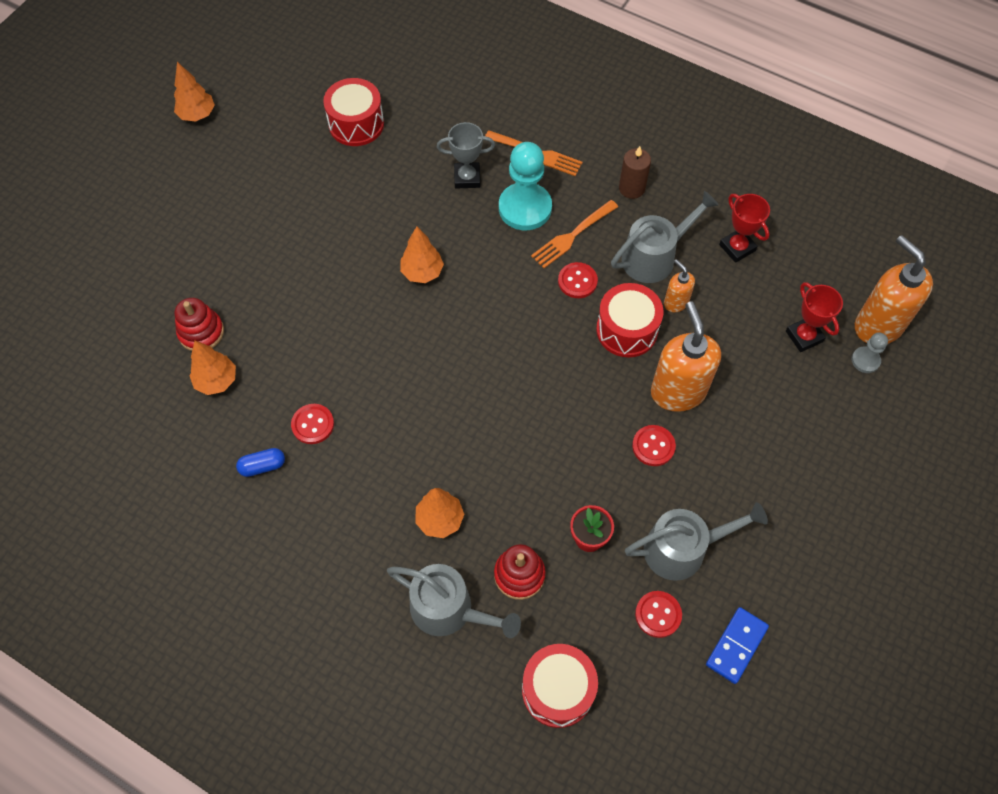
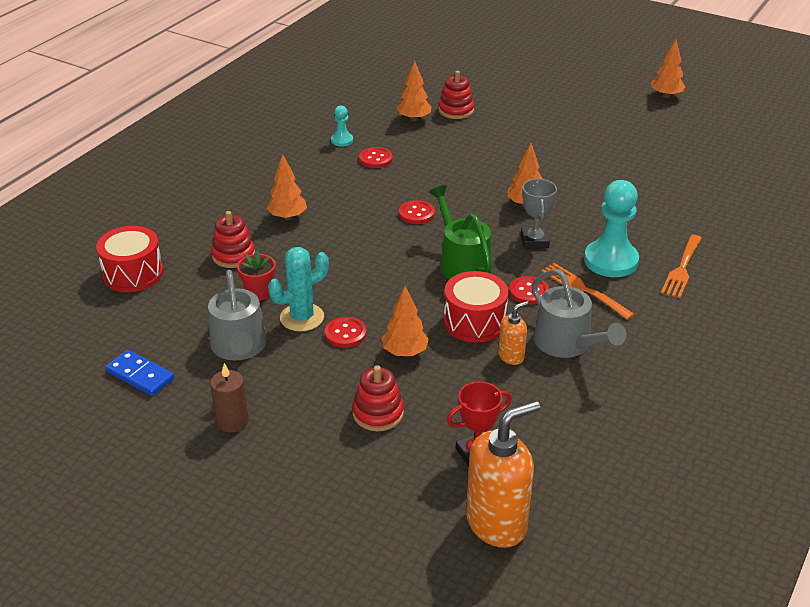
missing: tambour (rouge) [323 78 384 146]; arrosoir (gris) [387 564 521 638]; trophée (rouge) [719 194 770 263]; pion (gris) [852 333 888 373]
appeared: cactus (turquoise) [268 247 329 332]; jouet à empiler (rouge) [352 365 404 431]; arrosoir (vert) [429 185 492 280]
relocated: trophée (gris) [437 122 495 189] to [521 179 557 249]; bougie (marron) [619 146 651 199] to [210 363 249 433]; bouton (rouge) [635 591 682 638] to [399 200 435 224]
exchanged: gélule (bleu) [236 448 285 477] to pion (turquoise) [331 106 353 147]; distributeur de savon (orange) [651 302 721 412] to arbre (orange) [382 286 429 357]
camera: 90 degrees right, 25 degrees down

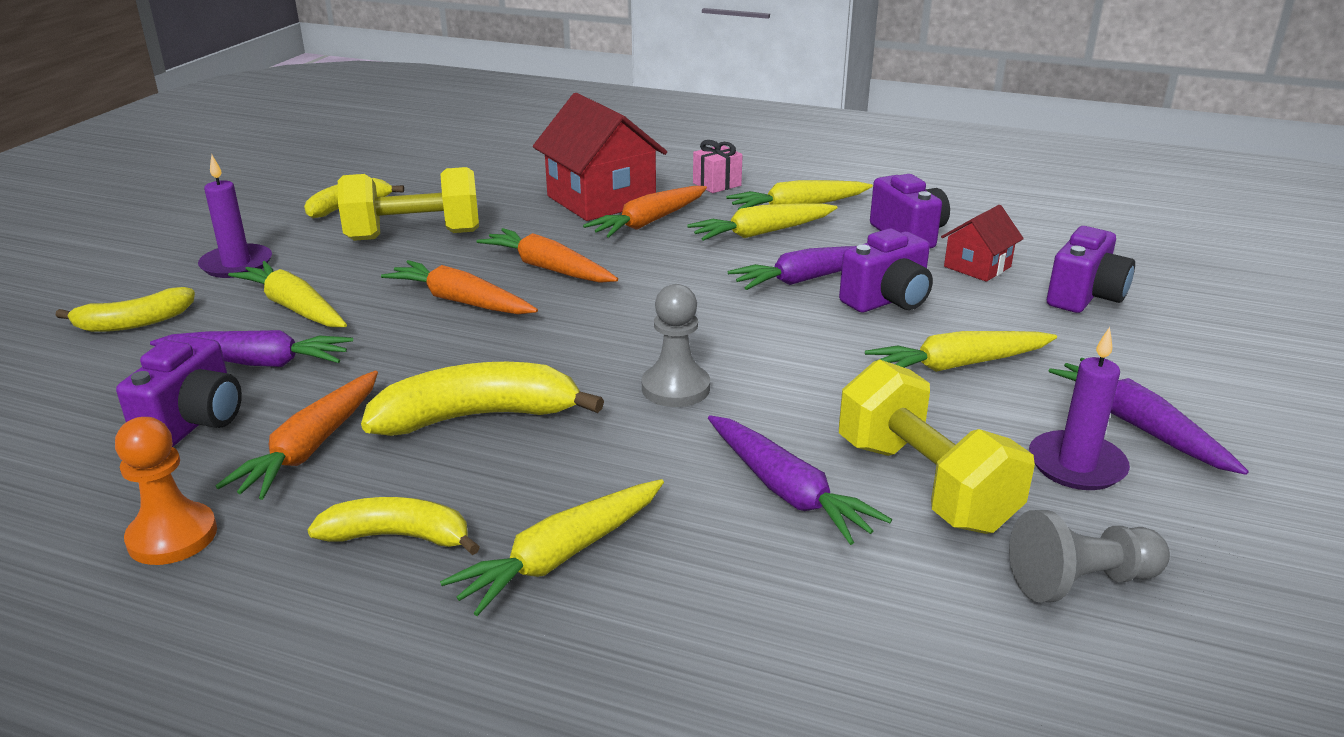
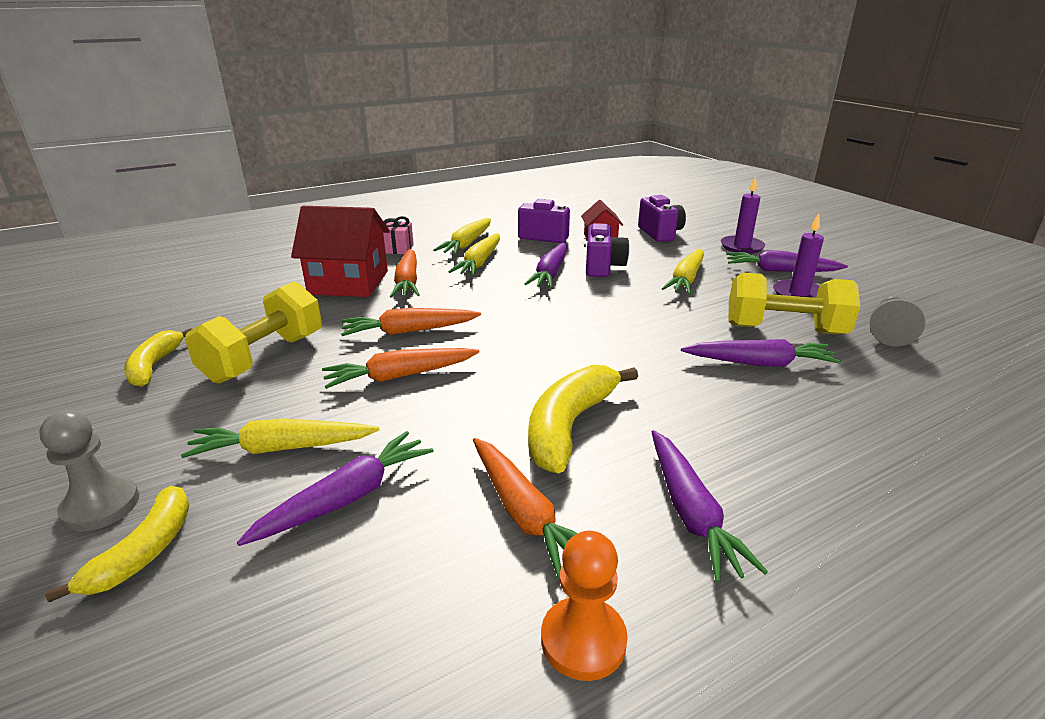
missing: appareil photo (violet) [116 336 242 447]; carotte (jaune) [440 479 664 616]
relocated: bougie (violet) [198 155 272 278] to [721 176 765 254]; pion (gris) [642 284 710 407] to [39 410 139 532]
exchanged: banane (jaune) [307 497 480 555] to carotte (violet) [652 430 768 583]
camera: 50 degrees left, 0 degrees up

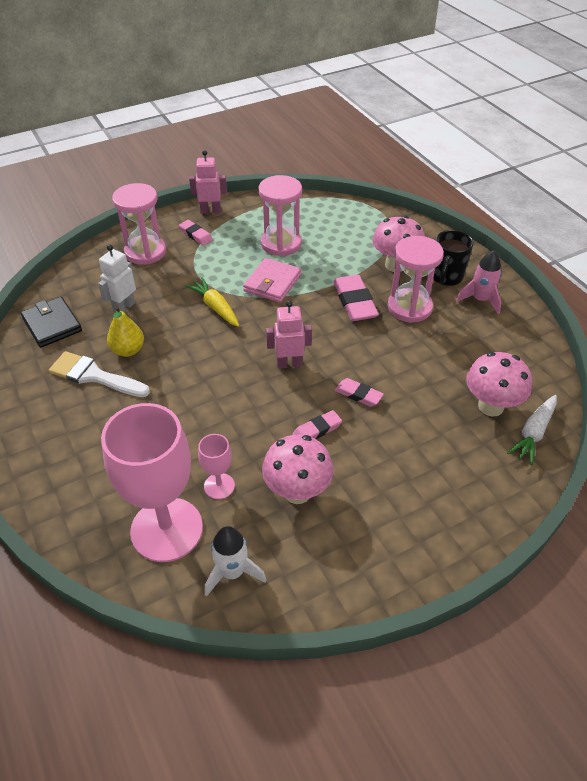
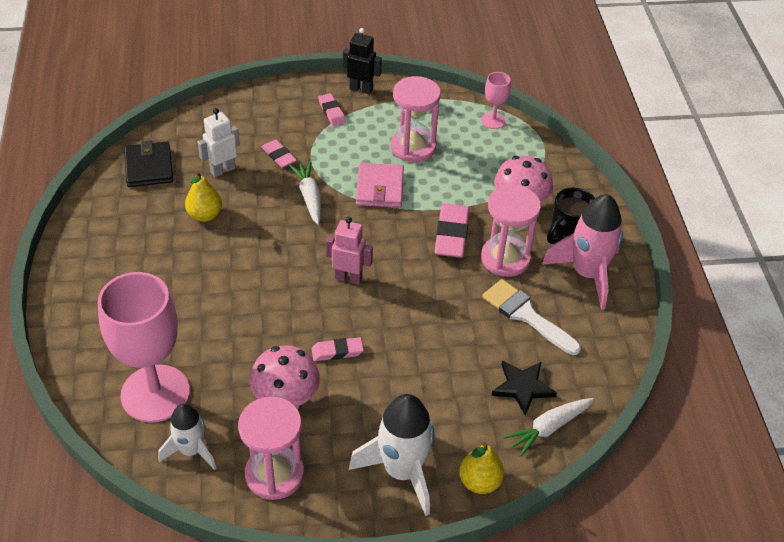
appeared: fusée (blanc) [349 394 434 516]; poire (jaune) [459 442 504 494]
relocated: pinceau (blanc) [49 351 150 397] to [482 279 581 355]; sablier (rose) [112 183 166 265] to [238 397 304 500]; verre à pied (rose) [198 434 235 499] to [481 72 511 129]; gomme (rose) [335 378 384 407] to [262 140 297 168]
exchanged: champignon (rose) [466 352 532 417] to étoile (noir) [491 361 557 416]
colour: carotte (jaune) [185 277 239 327] to carotte (blanc) [289 161 321 225]; robot (rose) [189 150 227 214] to robot (noir) [343 28 382 94]
spun: portefeuille (rose) [243 258 301 303] = [356 163 404 208] 45 degrees counterclockwise
size: fusée (rose) [456 250 501 314] = [542 194 623 310] x1.62
camera: 20 degrees right, 0 degrees up

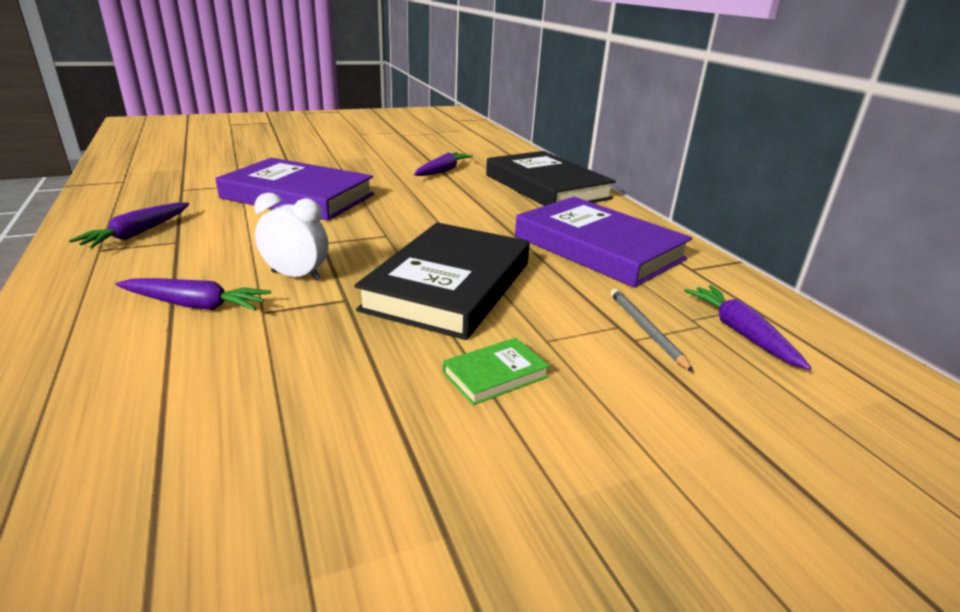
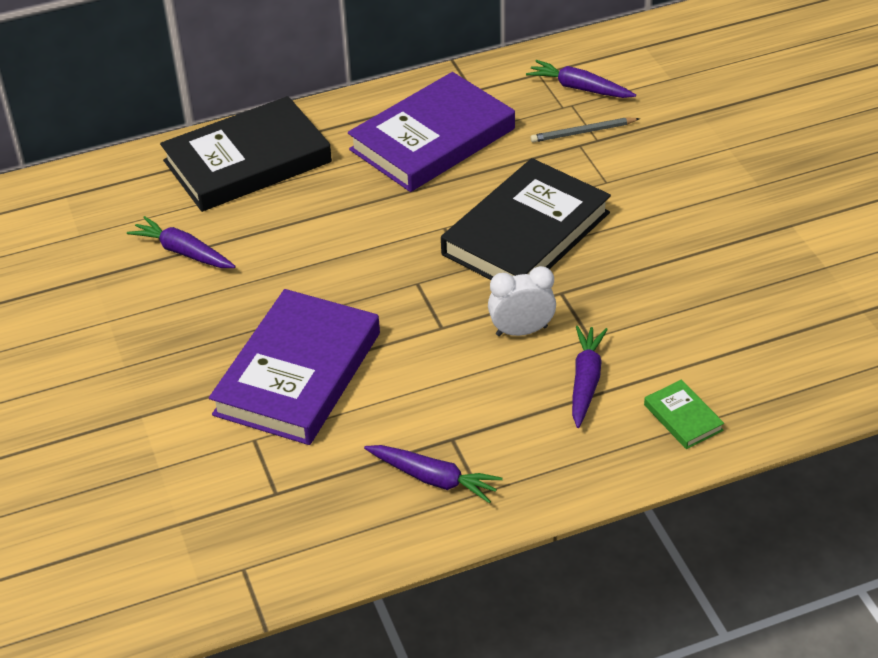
relocated: livre (vert) [443 338 550 405] to [644 380 724 449]
spun: réveil (blanc) [254 193 328 281] = [488 266 556 336] 60 degrees clockwise; livre (noir) [354 222 530 340] = [441 158 611 280] 75 degrees counterclockwise; carotte (violet) [684 285 812 370] = [526 60 636 98] 45 degrees clockwise
camera: 85 degrees left, 15 degrees up

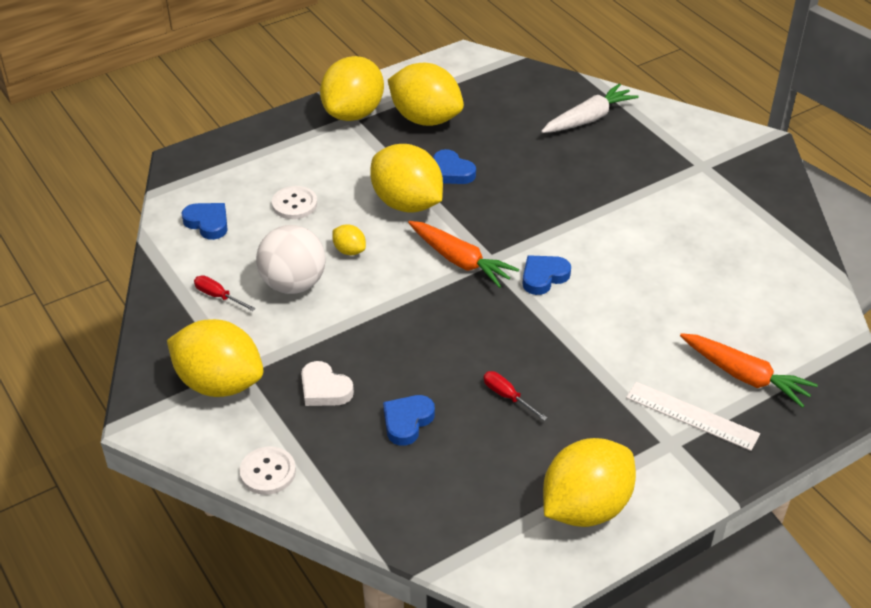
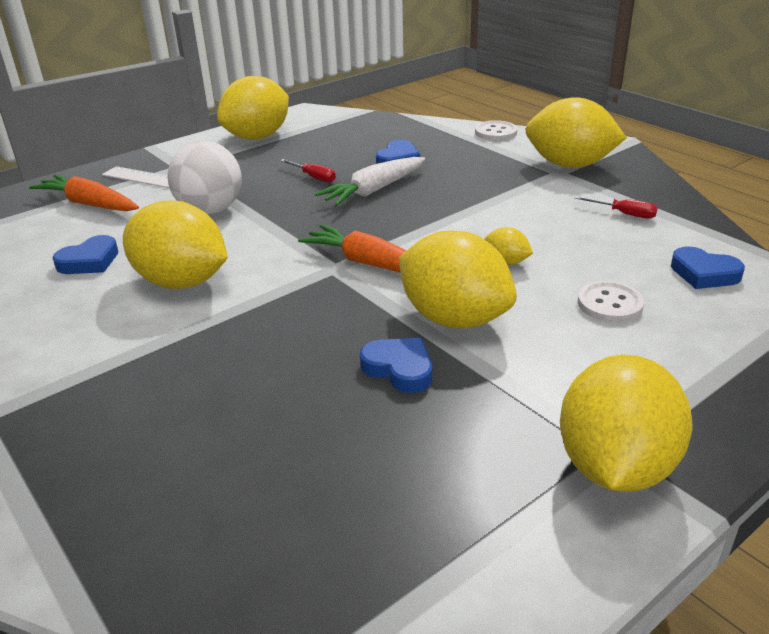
missing: cœur (blanc) [301 361 354 406]
relocated: balle (blanc) [256 225 326 294] to [167 141 242 214]; citron (jaune) [388 63 464 126] to [123 201 228 289]; cœur (bleu) [522 255 571 295] to [53 235 118 274]; carotte (blanc) [541 83 639 133] to [315 157 425 206]
camera: 175 degrees right, 10 degrees down

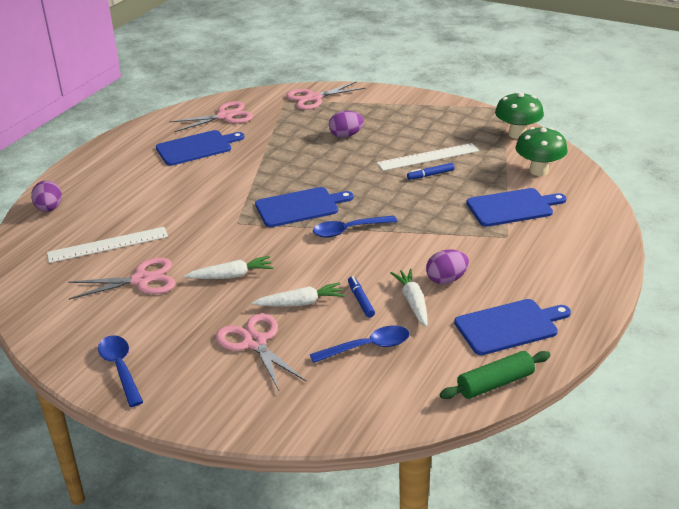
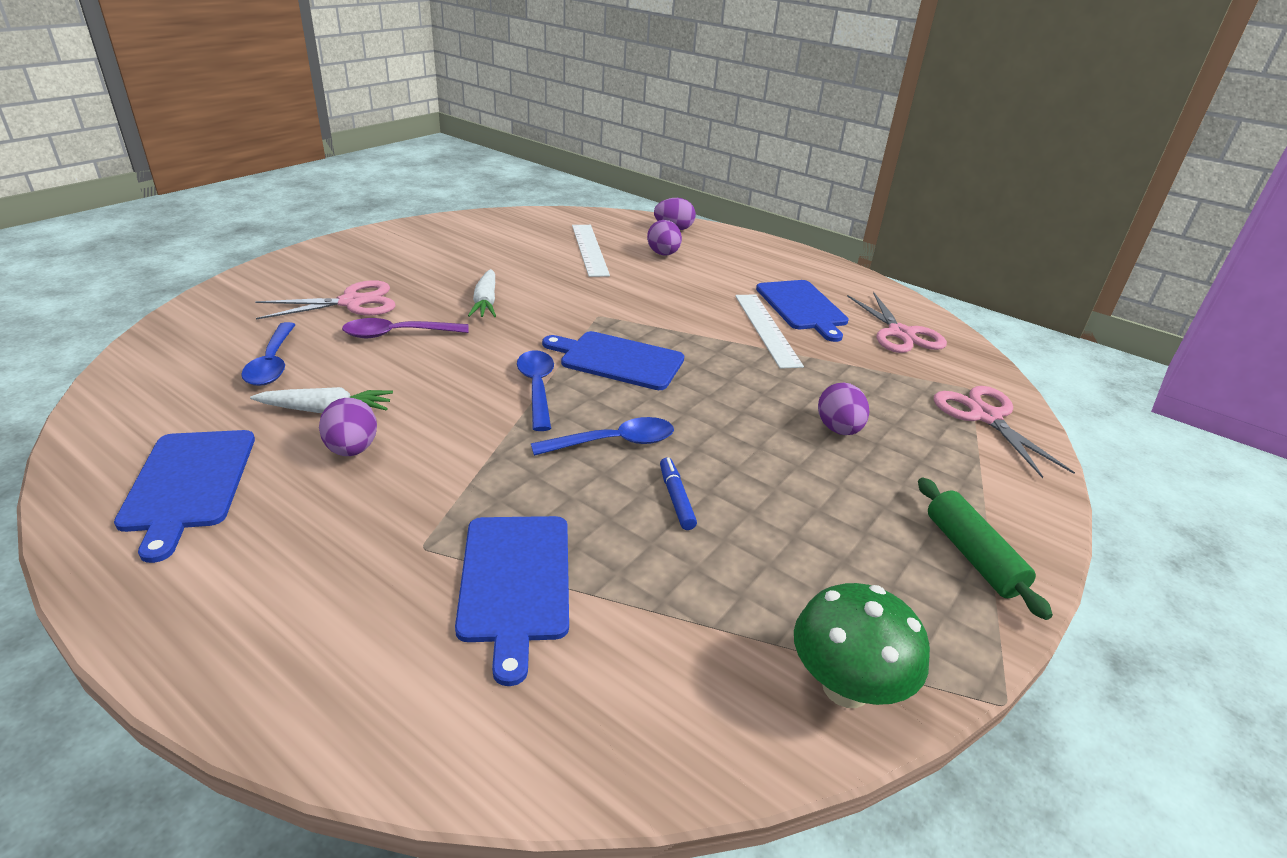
missing: ciseaux (rose) [68 258 176 300]; feutre (bleu) [348 276 375 318]; champignon (vert) [515 127 568 176]
appeared: œuf (violet) [647 220 682 256]
relocated: cuillère (bleu) [98 335 143 407] to [531 417 674 456]; règle (blanc) [377 143 479 171] to [735 294 804 369]; rouleau à pâtisserie (vert) [440 351 550 399] to [918 478 1053 620]
exchanged: carotte (blanc) [252 283 345 306] to cuillère (violet) [342 318 469 338]
spun: planche à découper (bleu) [255 187 354 227] = [542 331 684 390] 120 degrees clockwise
camera: 95 degrees right, 0 degrees up

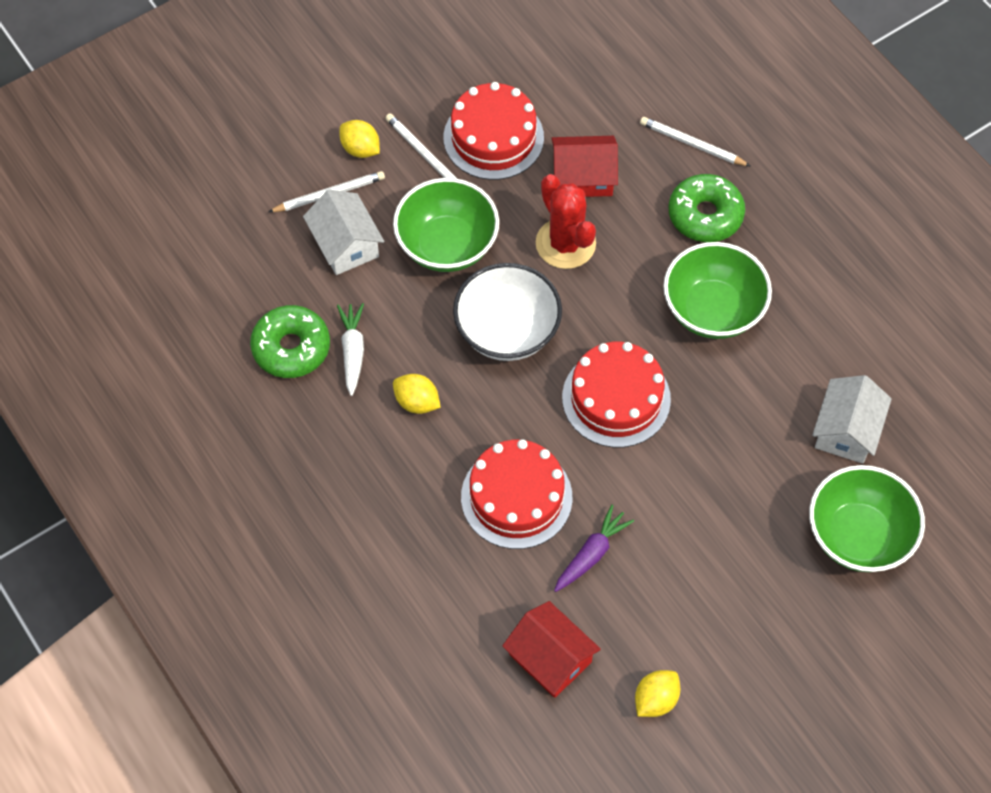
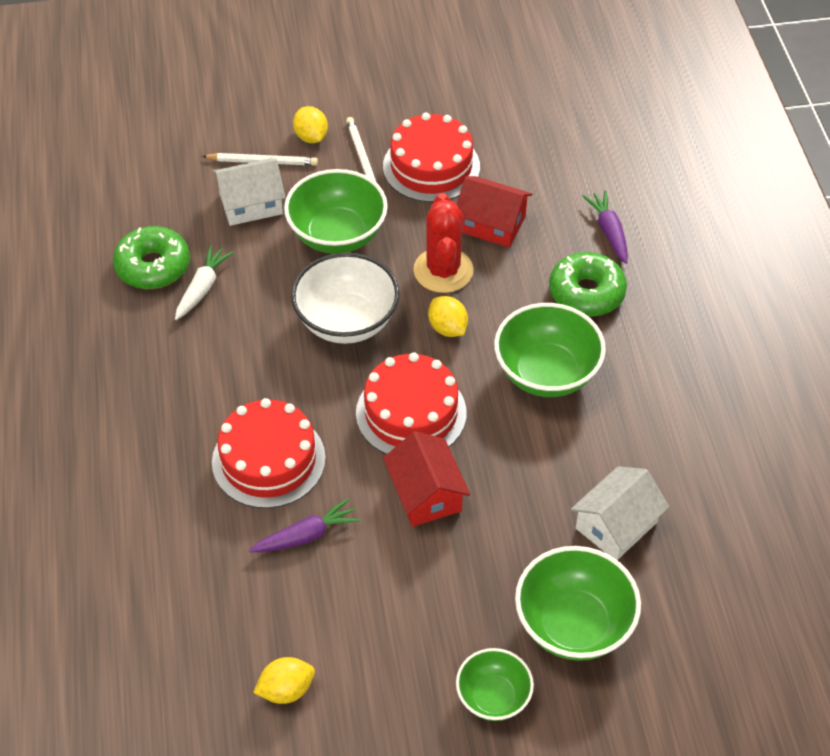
appeared: bol (vert) [456 648 534 721]
relocated: citron (jaune) [393 374 441 414] to [428 296 468 337]; maison (rouge) [502 601 601 698] to [383 431 470 527]
exchanged: crayon (blanc) [640 117 750 166] to carotte (violet) [583 190 628 264]
spun: maison (blanc) [303 189 384 275] = [212 158 286 226] 75 degrees clockwise
camera: 25 degrees right, 10 degrees down

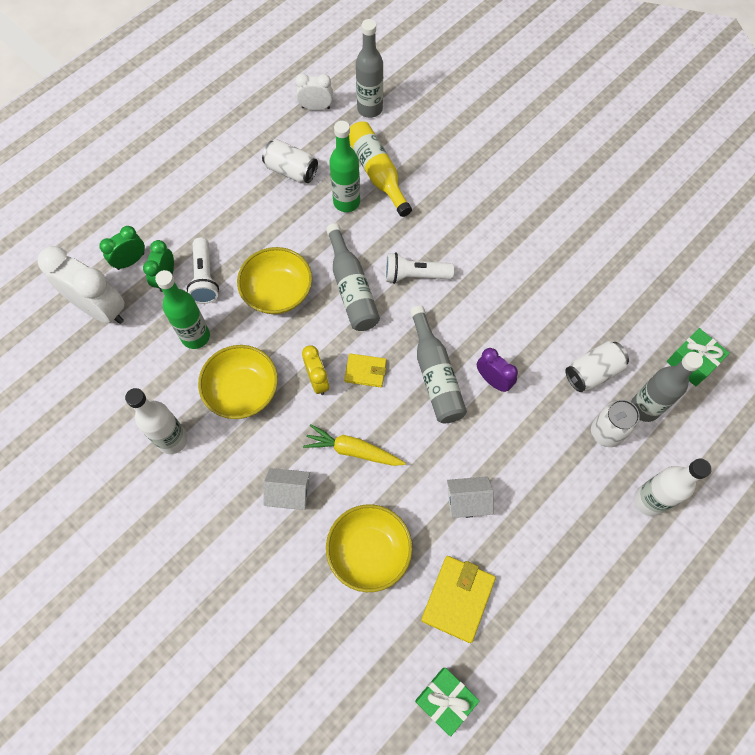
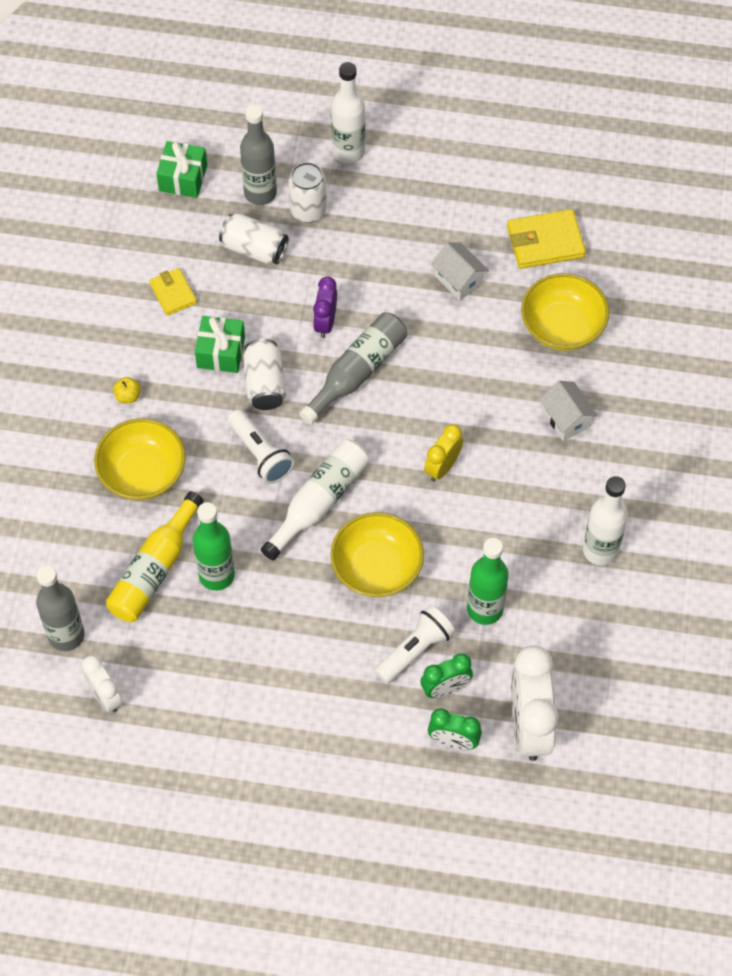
missing: carotte (jaune) [303 424 406 466]
appeared: pomme (jaune) [113 377 141 403]
relocated: bol (jaune) [198 345 278 419] to [94 418 186 500]; canette (blanc) [262 140 318 183] to [243 339 286 410]; portefeuille (jaune) [344 353 386 387] to [149 268 197 316]; cadeau (vert) [415 668 479 737] to [195 316 245 373]
colour: bouteille (gris) [326 223 380 331] to bouteille (blanc) [261 440 369 561]
camera: 125 degrees left, 5 degrees down

